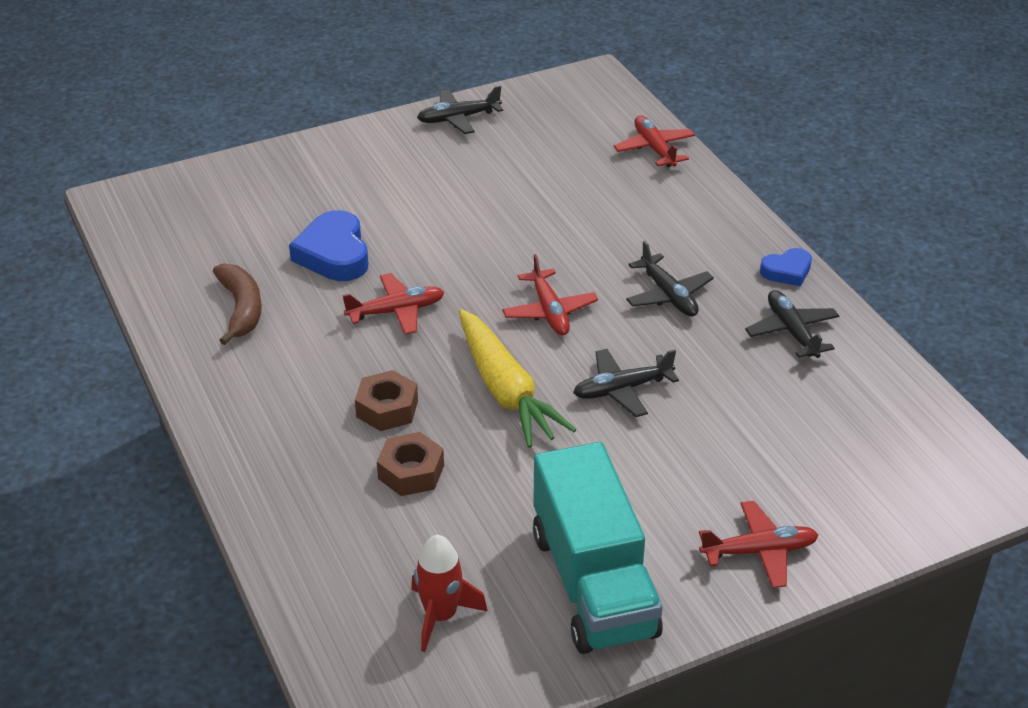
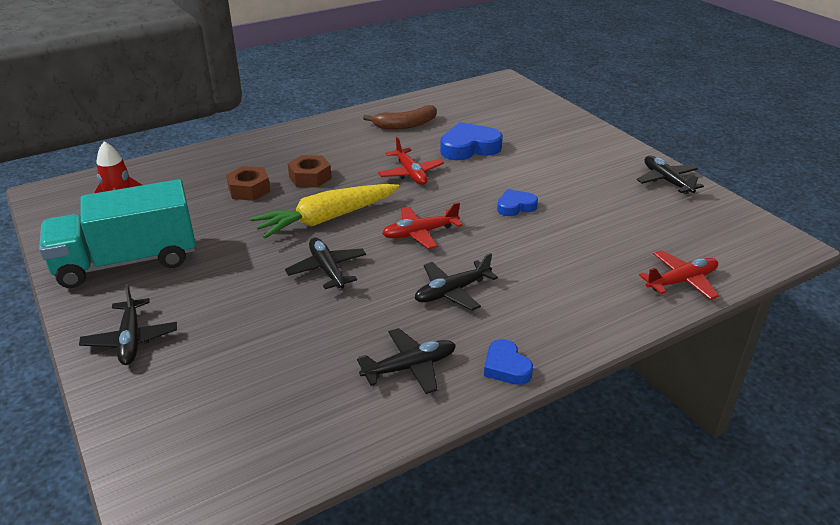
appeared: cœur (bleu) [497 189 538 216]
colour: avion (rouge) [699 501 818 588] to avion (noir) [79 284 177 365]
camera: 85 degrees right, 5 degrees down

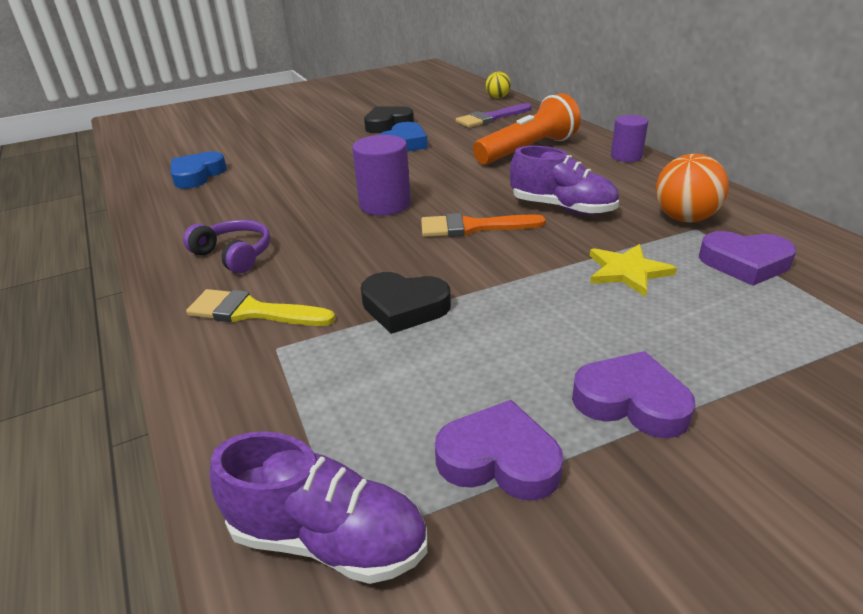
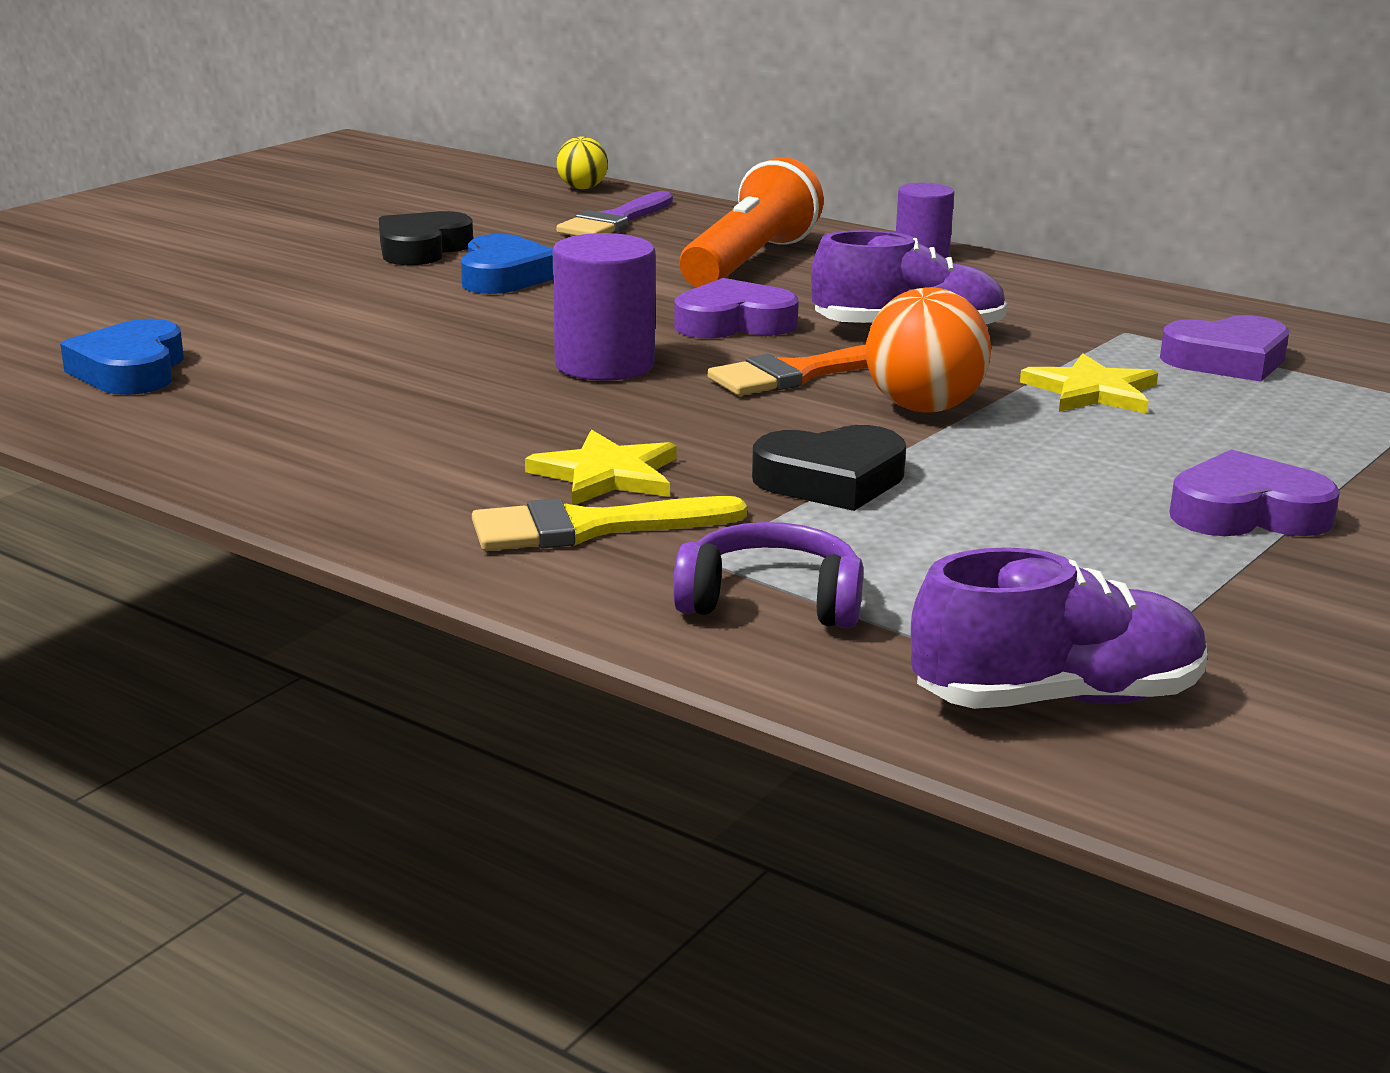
appeared: étoile (jaune) [525 430 677 505]
relocated: casque audio (violet) [183 220 270 274] to [673 522 863 628]; cœur (violet) [435 400 563 500] to [674 278 799 338]; balle (orange) [656 154 729 222] to [866 287 991 413]
camera: 30 degrees left, 10 degrees down

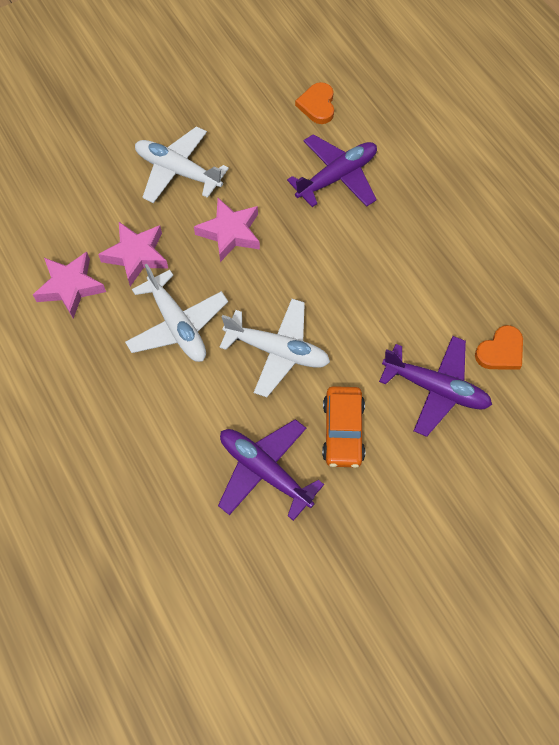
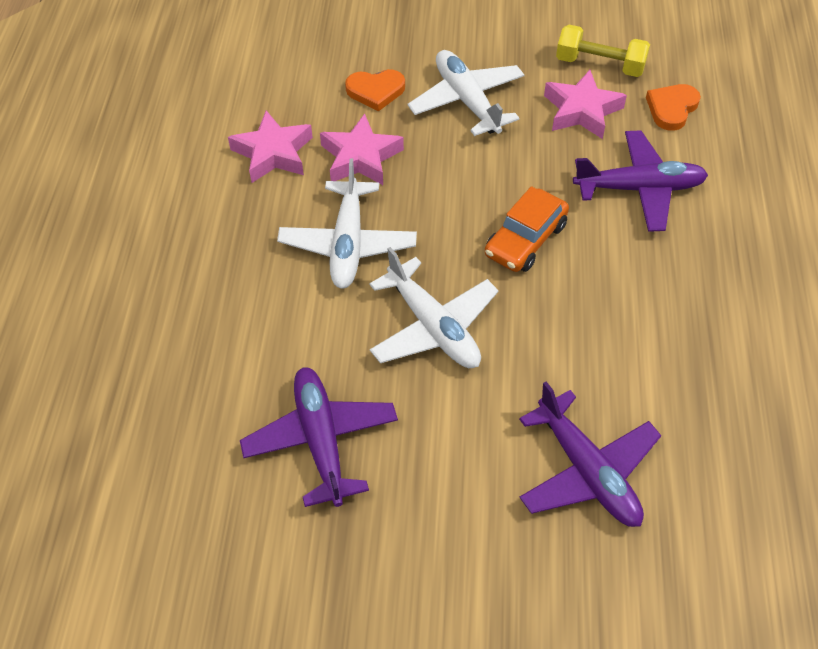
appeared: haltère (jaune) [556 25 650 77]
relocated: étoile (rose) [194 198 260 262] to [544 70 627 139]; voiture (orange) [322 386 365 468] to [485 186 569 272]; cœur (orange) [475 325 523 370] to [345 69 405 111]
camera: 35 degrees right, 10 degrees down

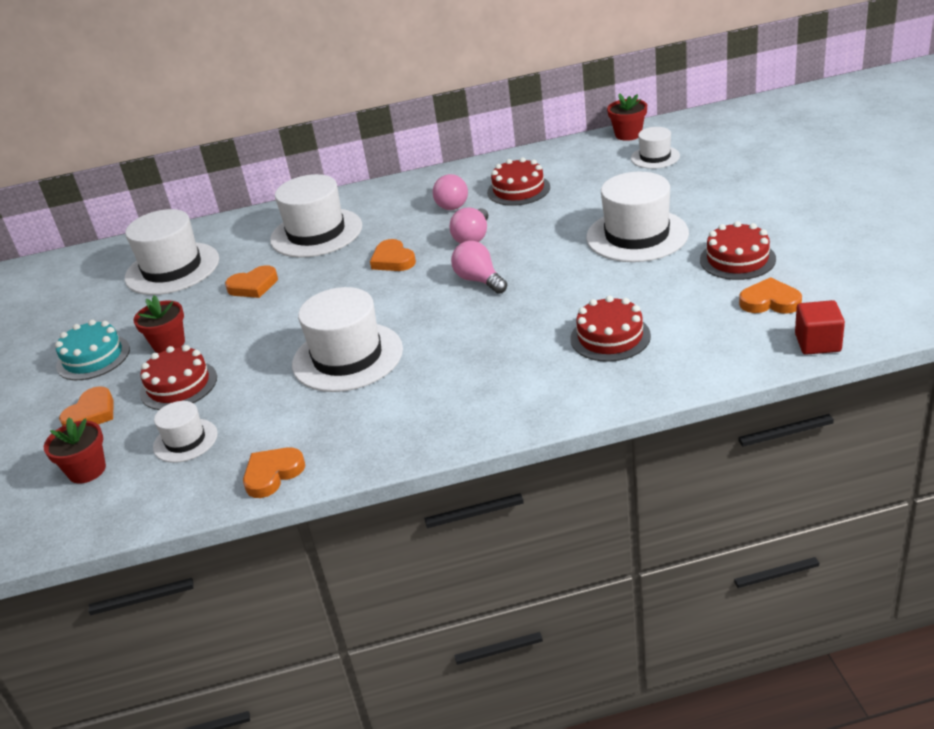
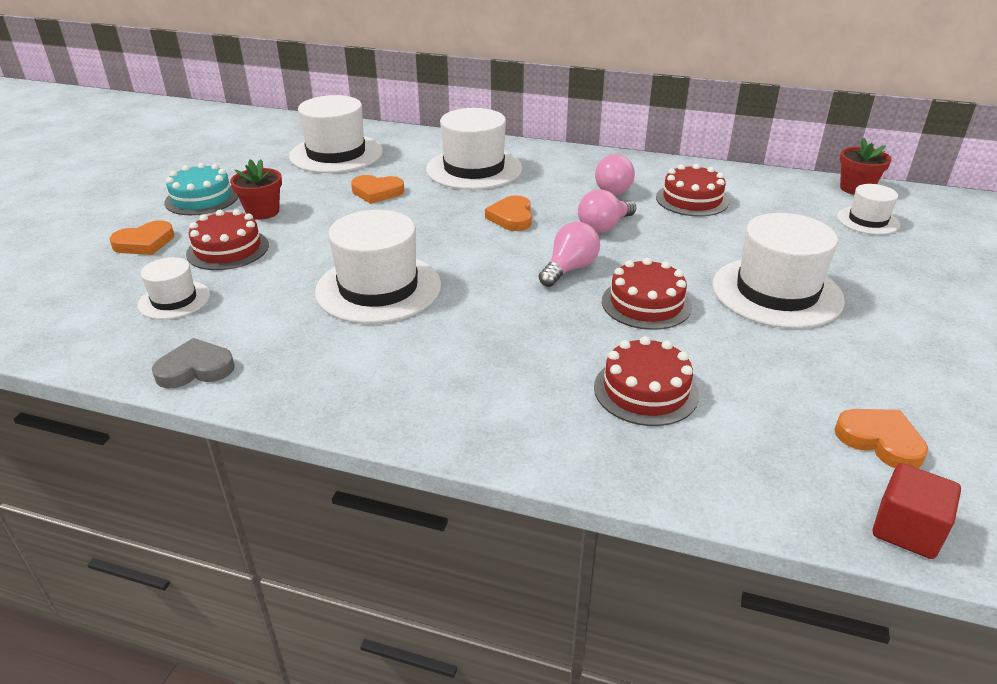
missing: pot de fleurs (rouge) [44 418 106 484]
relocated: gâteau (rouge) [700 221 776 280] to [602 258 692 330]
colour: cœur (orange) [243 447 305 498] to cœur (gris) [152 338 235 388]
spun: ampoule (rose) [451 241 507 294] = [539 222 600 287] 45 degrees clockwise
camera: 25 degrees right, 0 degrees up

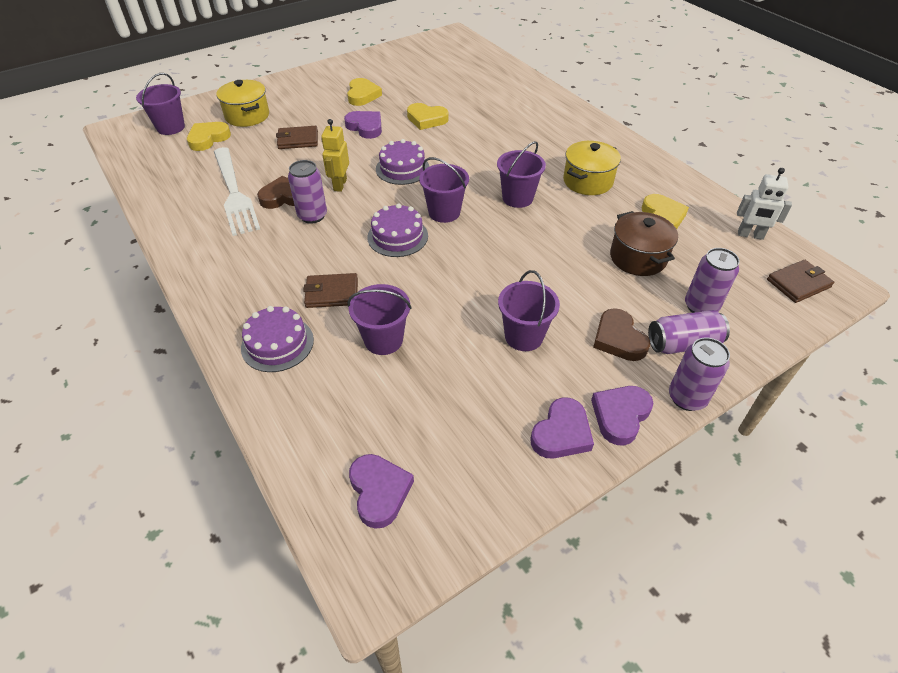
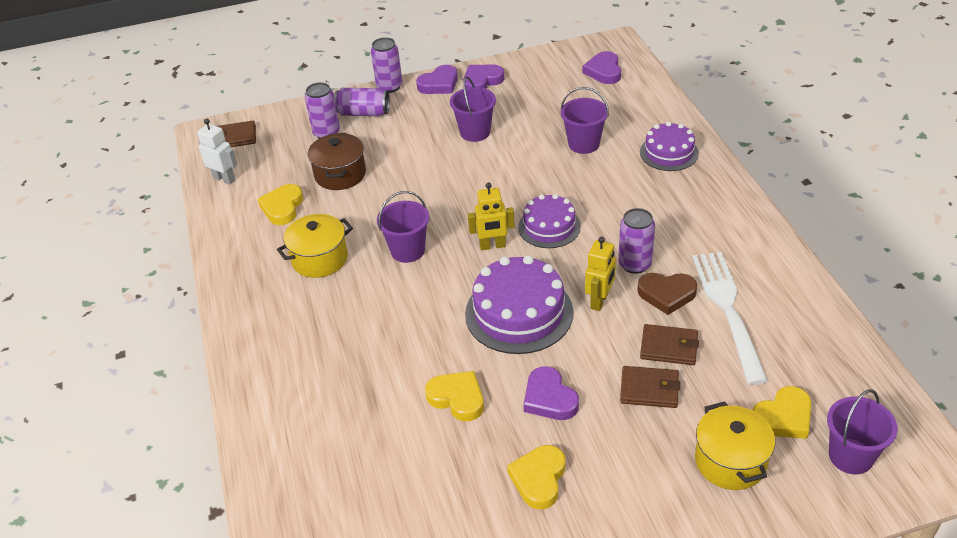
missing: cœur (marron) [593 308 650 361]
relocated: portefeuille (marron) [303 273 358 308] to [640 324 699 365]
exchanged: seau (violet) [419 157 469 223] to robot (jaune) [468 182 515 250]
size: gâteau (violet) [376 139 430 185] = [465 255 573 354] x1.60
camera: 160 degrees left, 5 degrees down

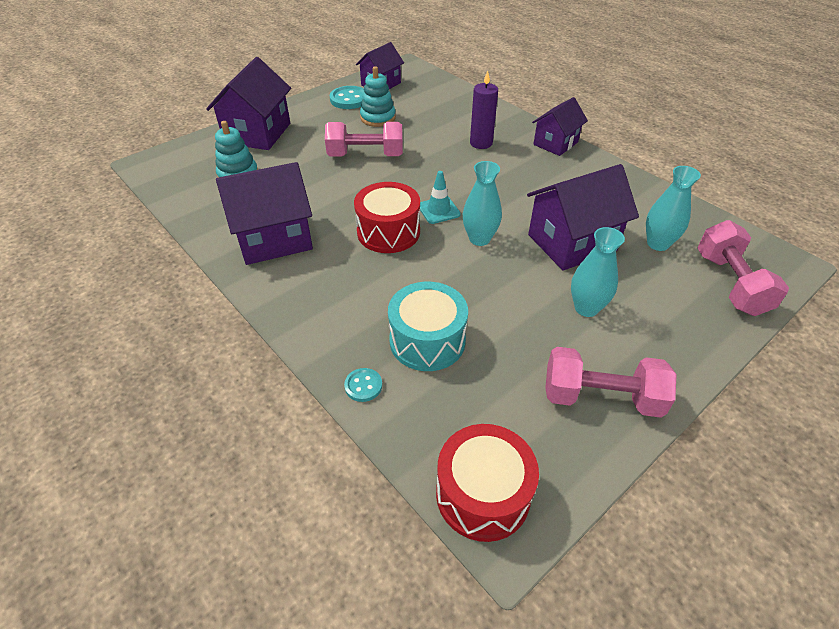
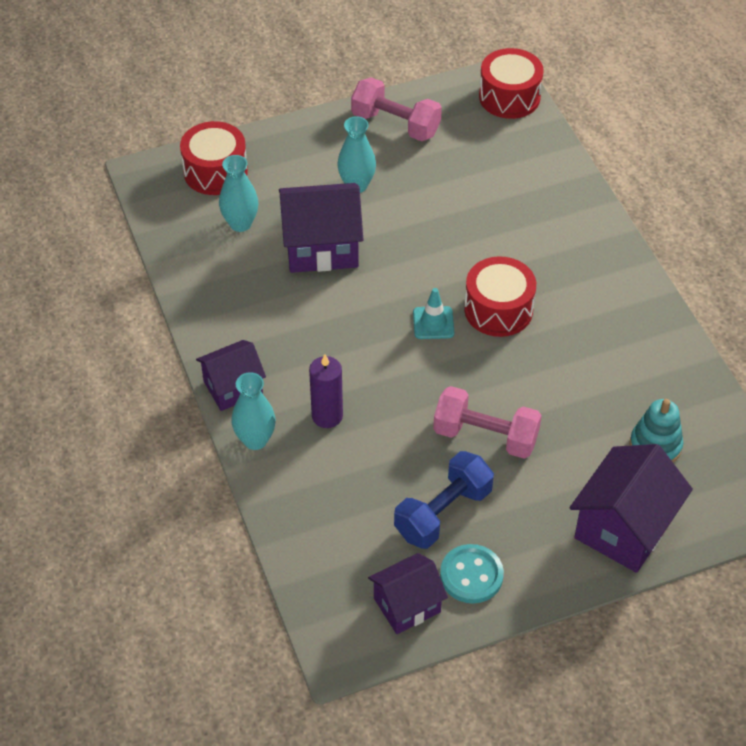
missing: maison (violet) [216 162 313 265]; bouton (turquoise) [344 368 382 402]; tambour (turquoise) [388 282 468 371]
relocated: vase (turquoise) [463 161 502 246] to [231 372 276 450]
exchanged: jouet à empiler (turquoise) [360 66 396 127] to haltère (bleu) [394 451 494 549]; haltère (rose) [697 220 789 316] to tambour (rouge) [180 121 248 195]
camera: 160 degrees left, 5 degrees up

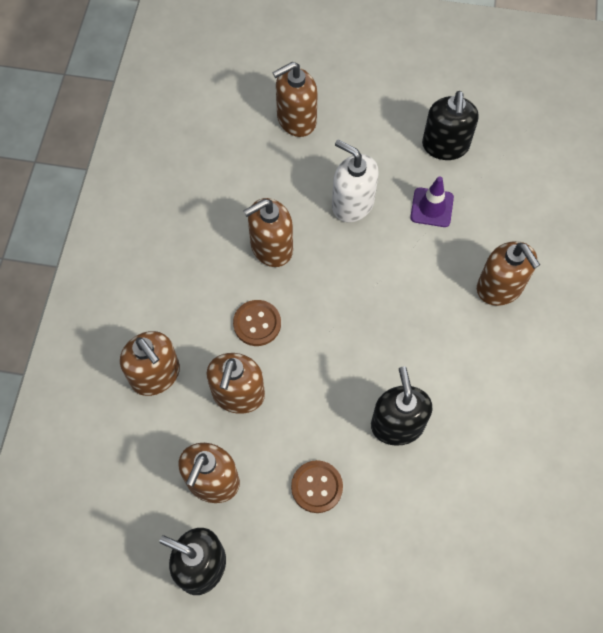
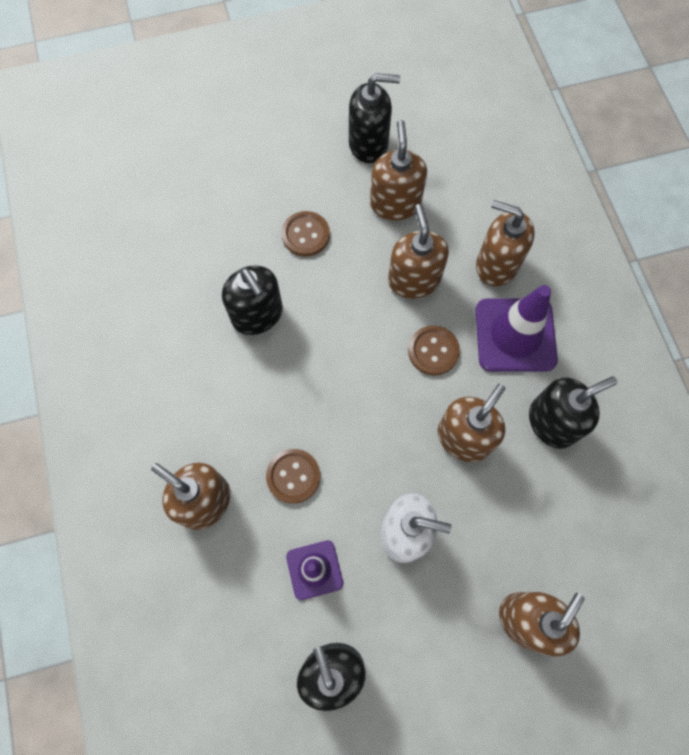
appeared: bouton (marron) [266 449 320 504]; cône de chantier (violet) [475 285 558 372]; distributeur de savon (noir) [529 376 617 449]
camera: 155 degrees right, 5 degrees up

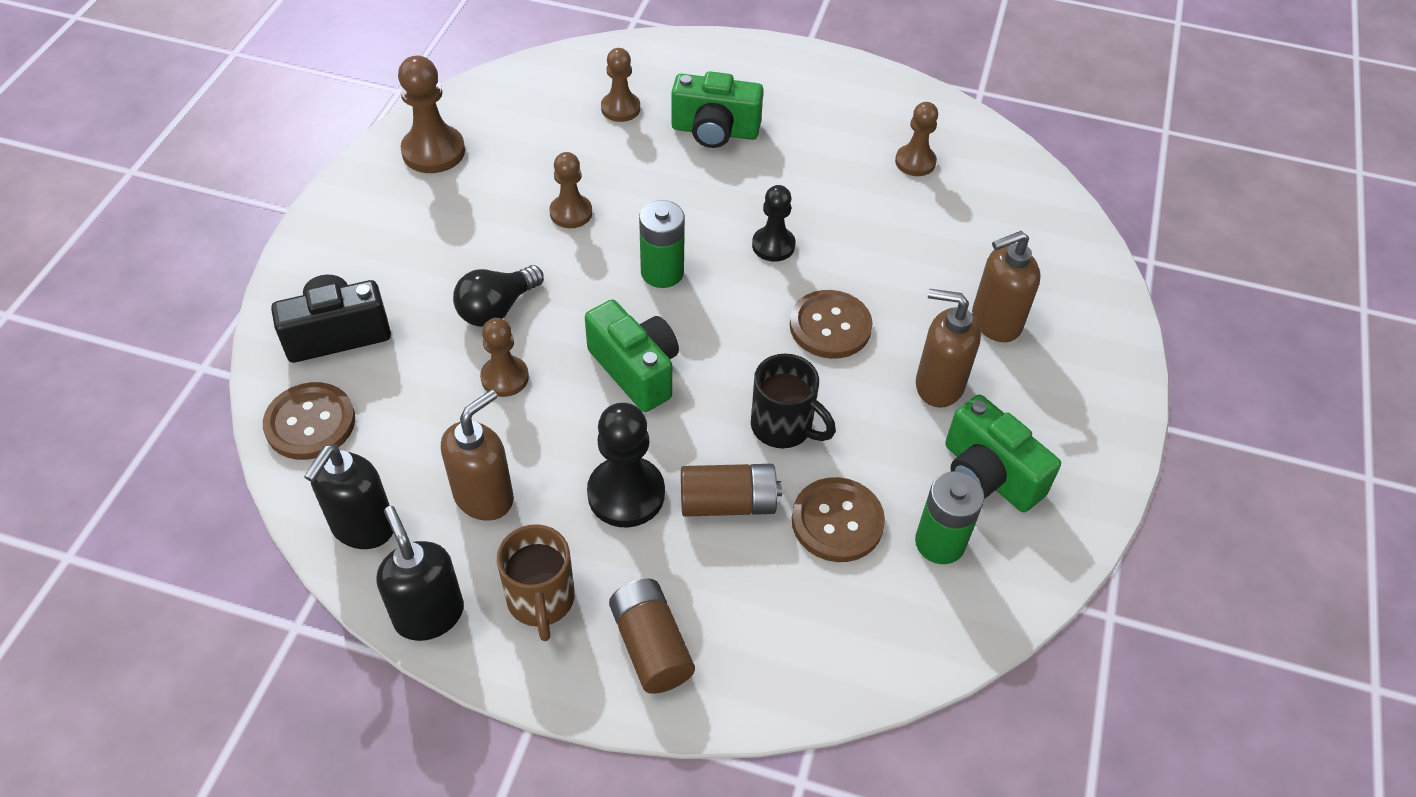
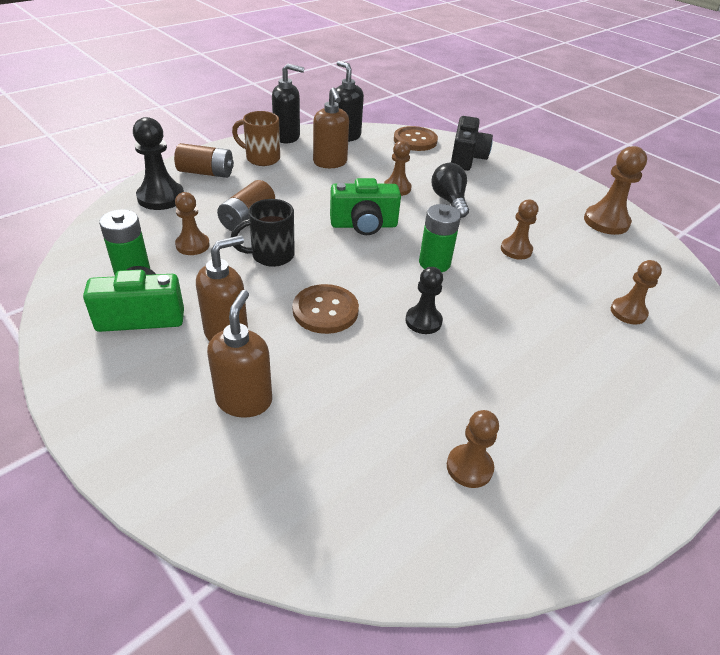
missing: appareil photo (vert) [671 71 764 148]
relocated: pion (noir) [587 403 665 528] to [133 117 184 210]
exchanged: bouton (marron) [792 477 885 562] to pion (marron) [175 192 210 255]
camera: 120 degrees right, 10 degrees down

